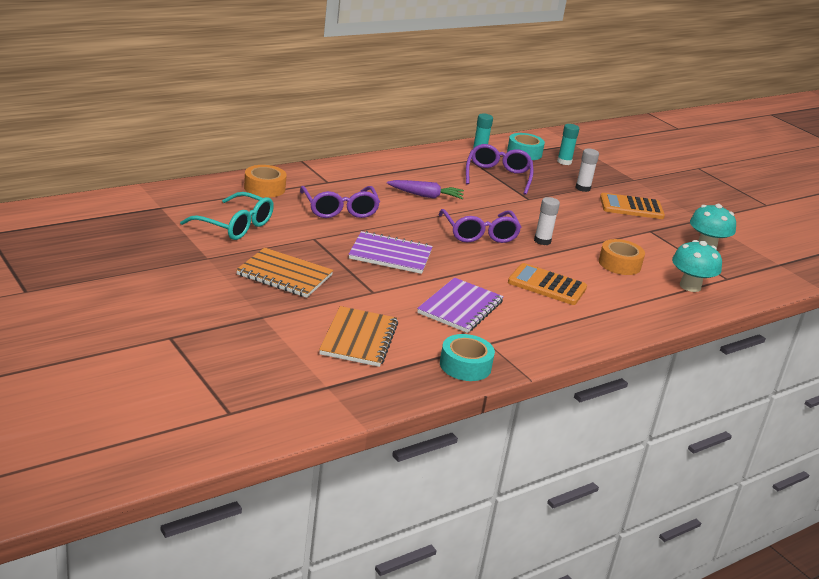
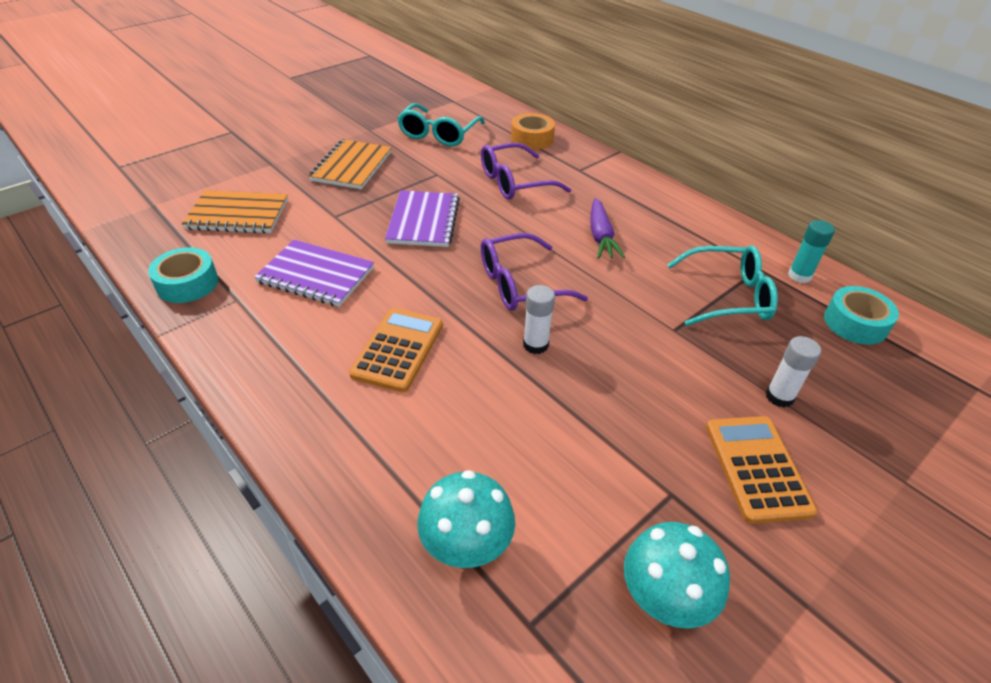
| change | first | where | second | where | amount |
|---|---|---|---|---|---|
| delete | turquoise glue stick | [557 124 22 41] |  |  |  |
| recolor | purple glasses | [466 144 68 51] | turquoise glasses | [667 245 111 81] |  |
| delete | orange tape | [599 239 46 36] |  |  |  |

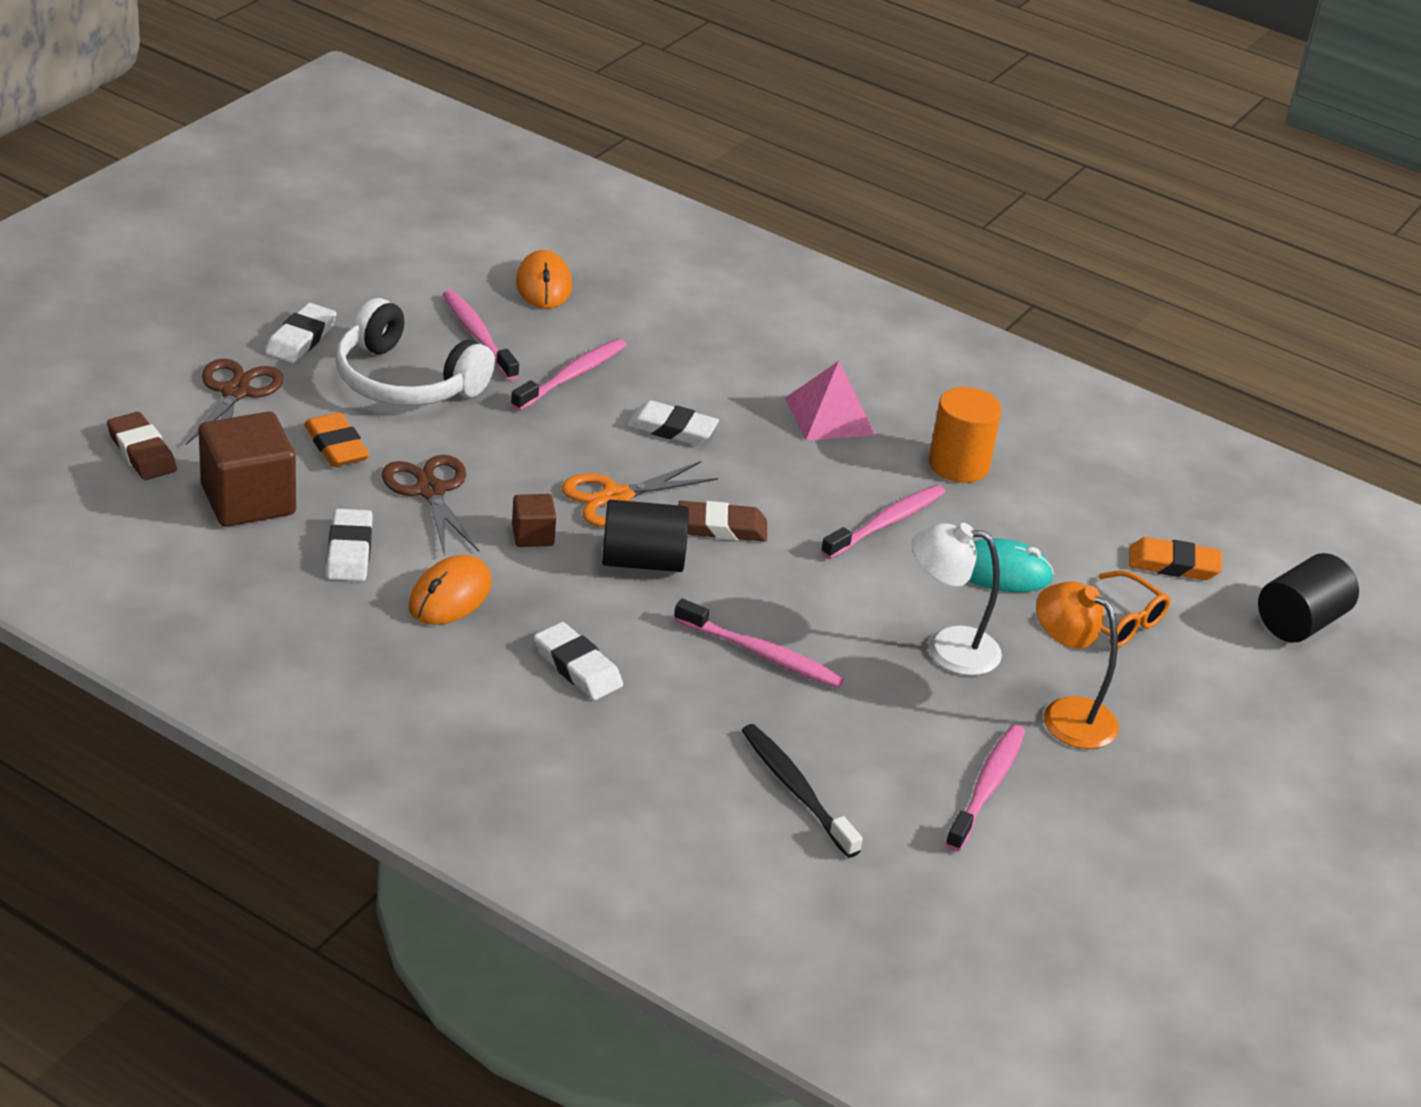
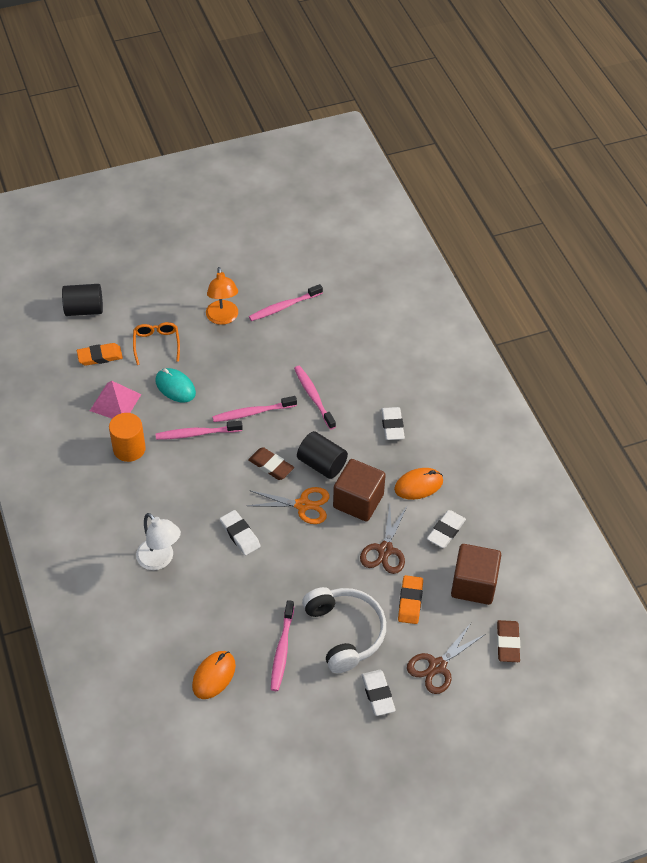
| change | first | where | second | where | amount |
|---|---|---|---|---|---|
| rotate | white eraser | [265 303 72 60] |  | [362 670 34 46] | 75 degrees counterclockwise |
| move | pink toothbrush | [511 339 116 72] |  | [212 396 85 26] |  |
| move | pink pyramid | [785 361 91 80] |  | [90 381 51 38] |  |
| resize | brown cube | [512 494 44 53] |  | [333 459 53 62] | x2.02 |
| move | white lamp | [912 523 90 153] |  | [136 513 45 57] |  |
| rotate | orange eraser | [1129 537 93 43] |  | [77 343 46 23] | 60 degrees counterclockwise |
| delete | black toothbrush | [742 724 121 134] |  |  |  |

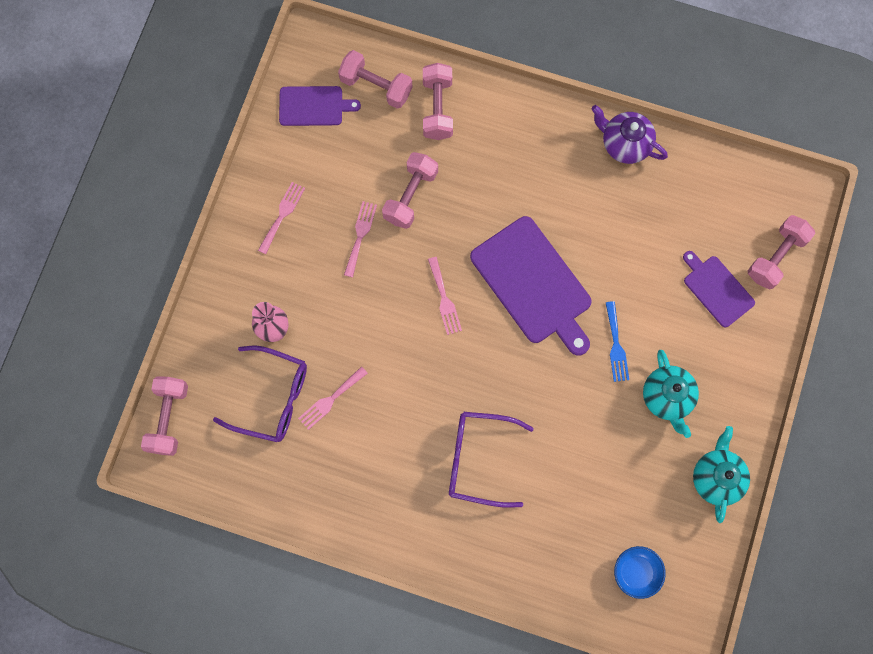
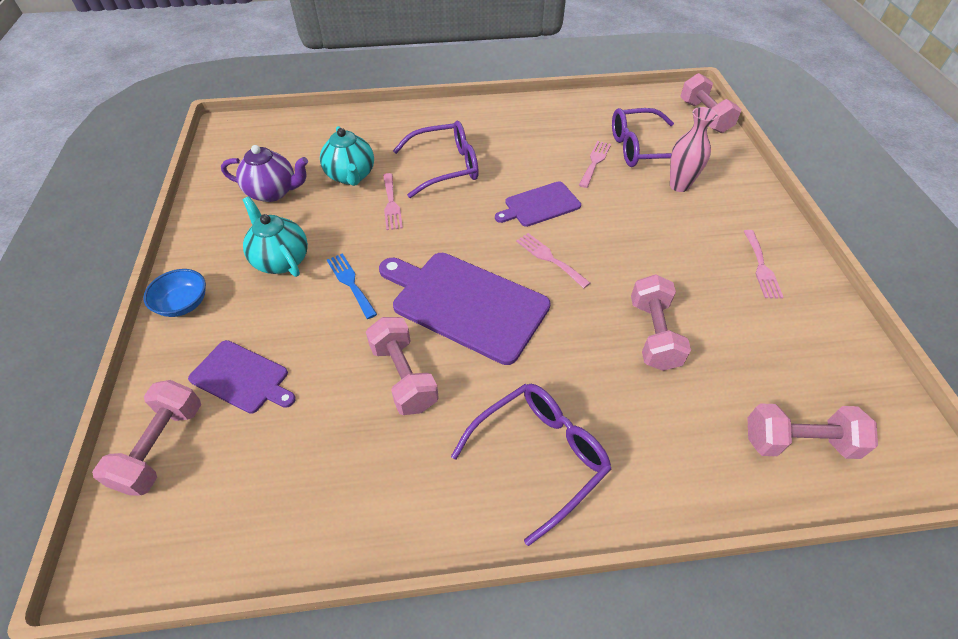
| change | first | where | second | where | amount |
|---|---|---|---|---|---|
| move | pink dumbbell | [423 63 30 77] |  | [366 317 73 98] |  |
| move | purple cutting board | [279 86 82 40] |  | [495 181 86 46] |  |
| move | purple teapot | [591 105 77 59] |  | [221 145 87 57] |  |
| move | pink fork | [344 201 33 76] |  | [383 173 20 57] |  |
| move | turquoise teapot | [693 426 57 97] |  | [320 126 54 60] |  |
| move | blue bowl | [614 546 52 53] |  | [143 269 63 48] |  |
| insert |  |  | purple glasses | [451 384 160 162] |  |

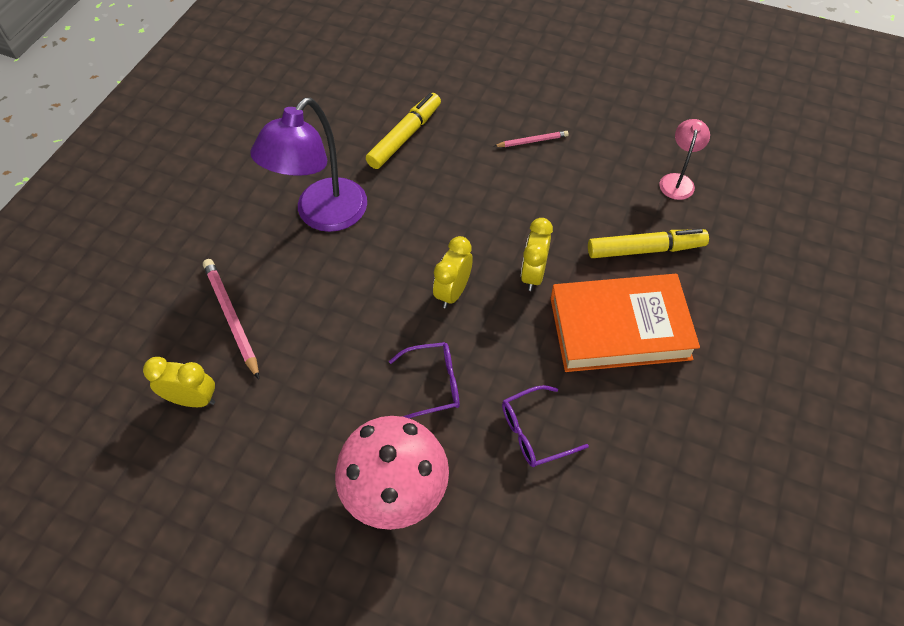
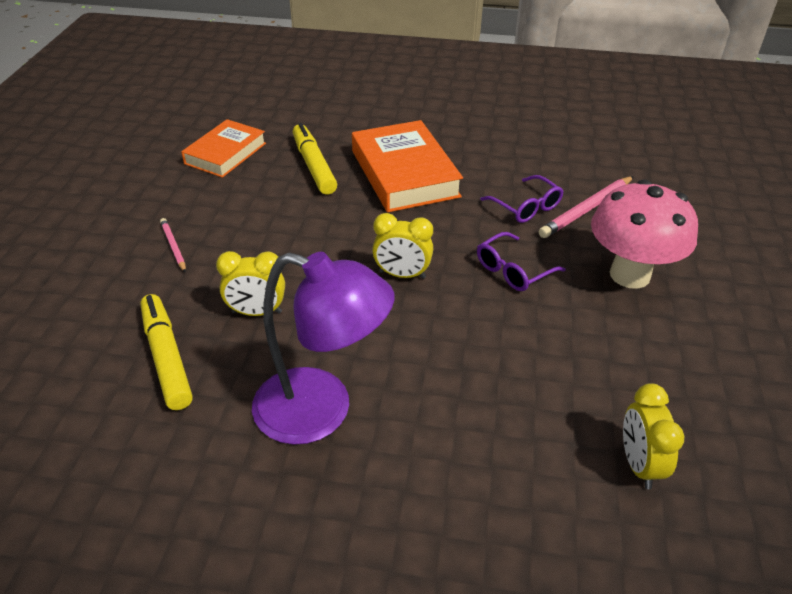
| change | first | where | second | where | amount |
|---|---|---|---|---|---|
| rotate | yellow marker | [366 93 75 76] |  | [140 294 53 116] | 45 degrees clockwise |
| replace | pink lamp | [660 119 50 81] | orange book | [181 119 85 59] |  |
| move | yellow clock | [521 218 32 73] |  | [216 251 69 65] |  |
| move | pink pencil | [203 259 56 120] |  | [539 176 95 62] |  |
| rotate | purple glasses | [389 342 71 76] |  | [477 232 89 59] | 105 degrees counterclockwise |

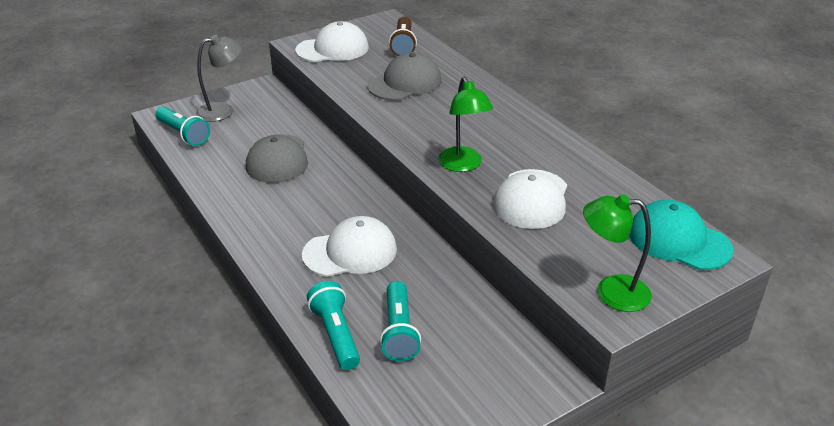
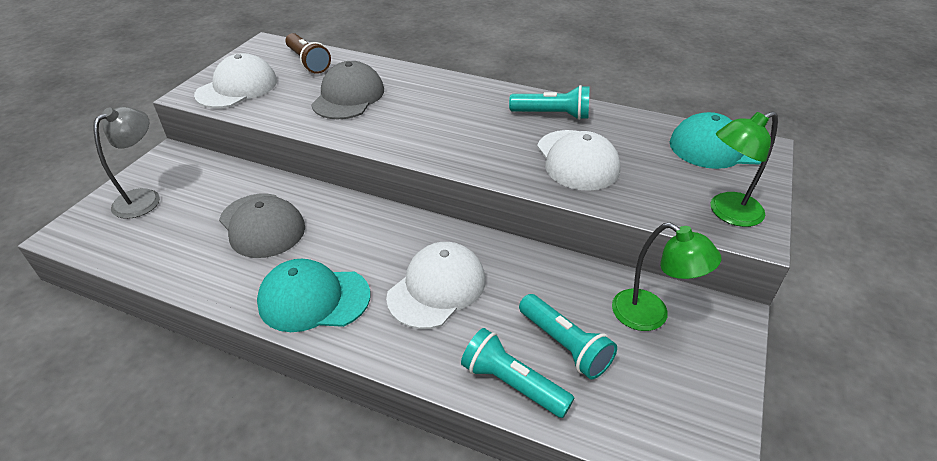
| change | first | where | second | where | amount |
|---|---|---|---|---|---|
| move | green lamp | [438 77 55 95] |  | [612 222 109 109] |  |
| move | turquoise flashlight | [155 106 55 40] |  | [509 85 81 35] |  |
| insert |  |  | turquoise cap | [257 259 113 73] |  |

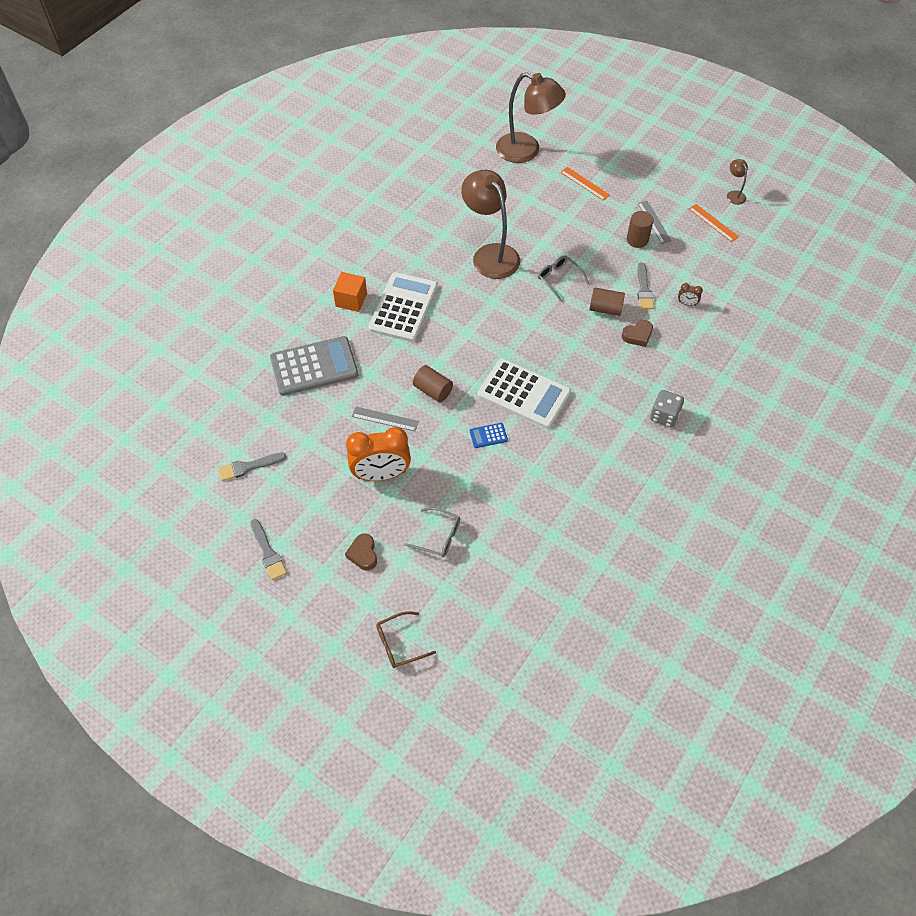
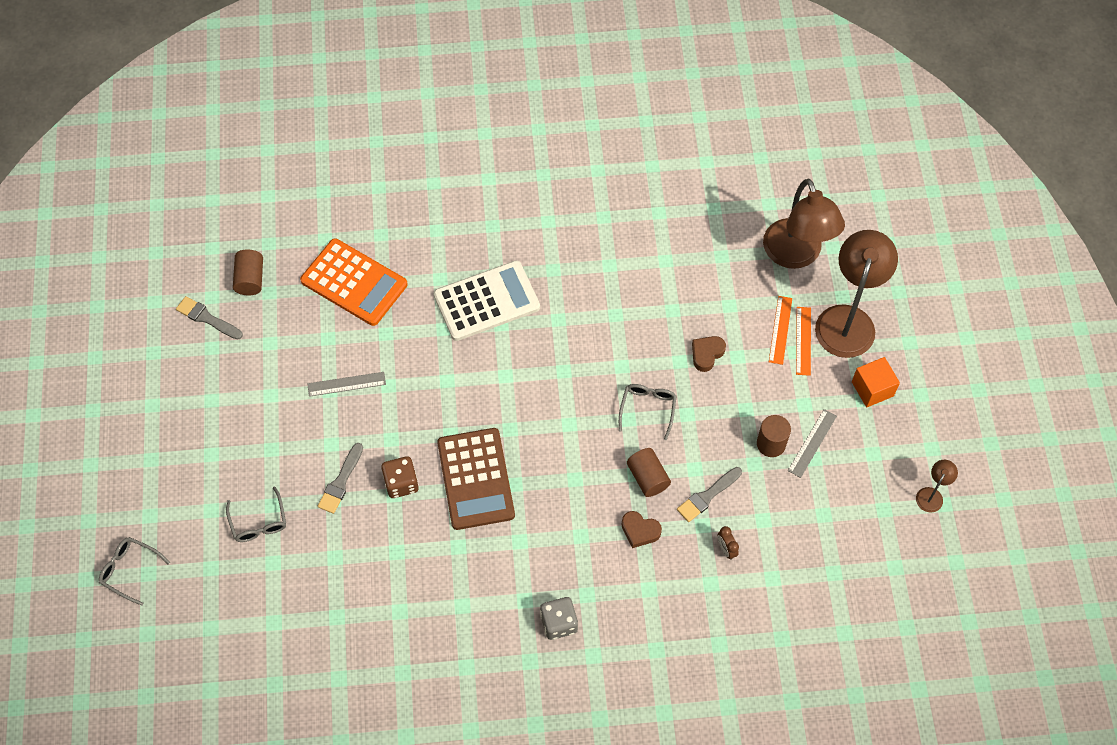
| change | first | where | second | where | amount |
|---|---|---|---|---|---|
| move | brown lamp | [461 170 59 109] |  | [815 230 83 128] |  |
| move | orange ruler | [689 204 50 38] |  | [769 296 23 69] |  |
| move | orange cube | [333 272 34 40] |  | [852 357 48 51] |  |
| recolor | grey calculator | [270 336 88 60] | orange calculator | [300 238 108 88] |  |
| recolor | white calculator | [478 358 93 71] | brown calculator | [437 428 78 102] |  |
| move | brown cylinder | [413 365 40 37] |  | [233 249 30 46] |  |
| rotate | grey ruler | [352 407 67 24] |  | [308 372 78 25] | 75 degrees counterclockwise |
| replace | blue calculator | [470 423 38 25] | brown dice | [381 456 38 42] |  |
| delete | orange clock | [346 427 65 54] |  |  |  |
| move | grey brush | [250 519 37 61] |  | [318 443 45 71] |  |
| move | brown heart | [345 533 32 37] |  | [692 336 34 36] |  |
| recolor | brown glasses | [376 611 60 57] | grey glasses | [99 537 71 69] |  |

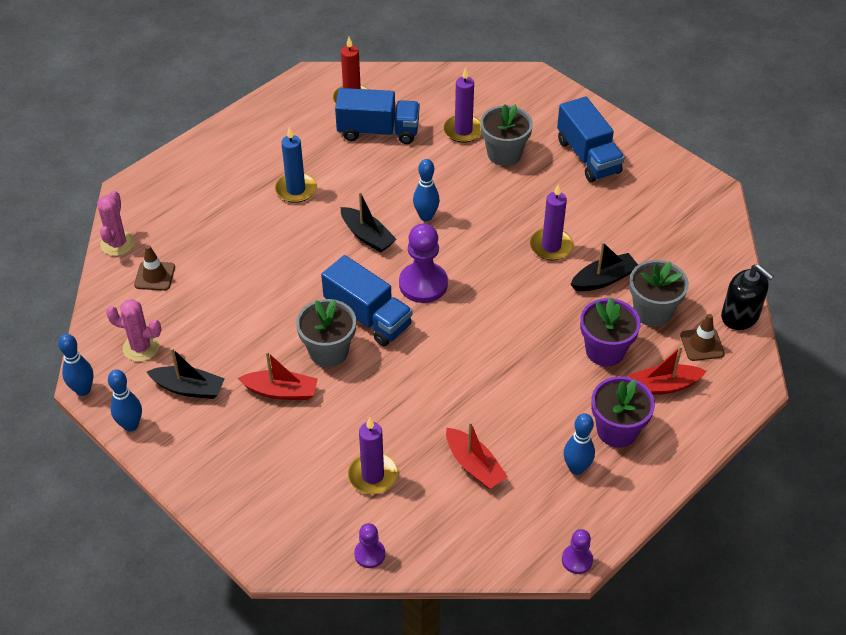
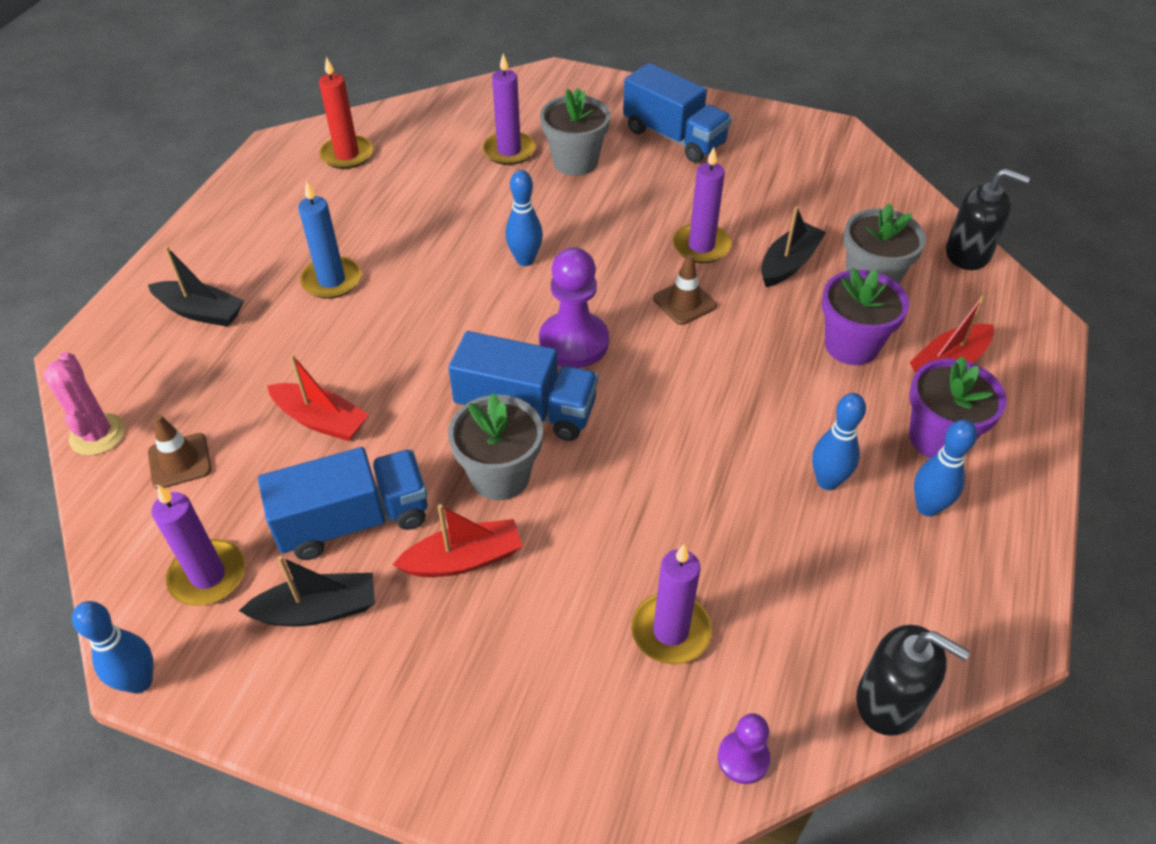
| change | first | where | second | where | amount |
|---|---|---|---|---|---|
| move | blue truck | [335 88 85 56] |  | [258 447 169 113] |  |
| move | black boat | [341 192 56 61] |  | [148 246 96 81] |  |
| replace | pink cactus | [106 299 56 63] | purple candle | [151 485 94 121] |  |
| move | brown traffic cone | [680 314 45 47] |  | [653 254 64 71] |  |
| move | blue bowling pin | [108 370 34 62] |  | [812 393 54 97] |  |
| move | red boat | [446 421 62 68] |  | [267 354 102 87] |  |
| delete | purple pawn | [562 529 31 45] |  |  |  |
| insert |  |  | black soap dispenser | [856 625 114 111] |  |

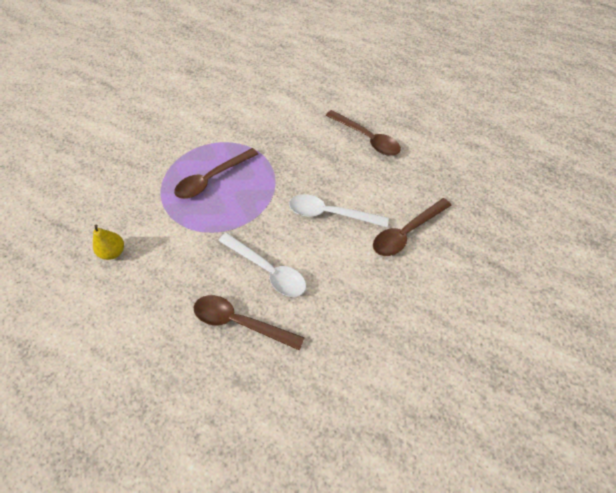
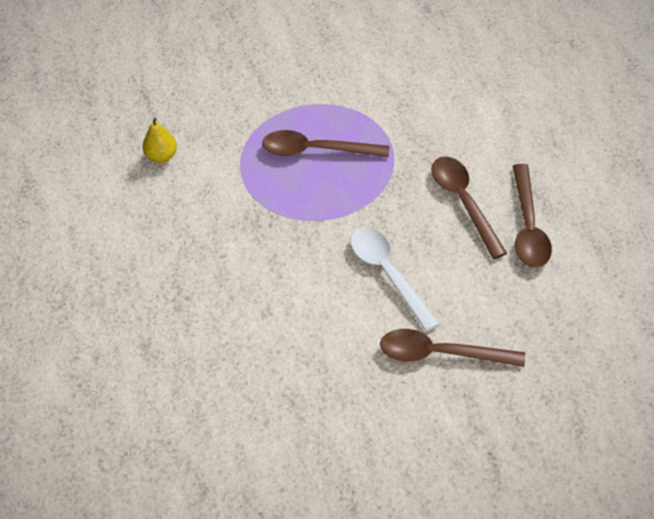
| change | first | where | second | where | amount |
|---|---|---|---|---|---|
| delete | white spoon | [218 233 88 64] |  |  |  |
| move | brown spoon | [194 295 111 56] |  | [431 157 76 102] |  |

